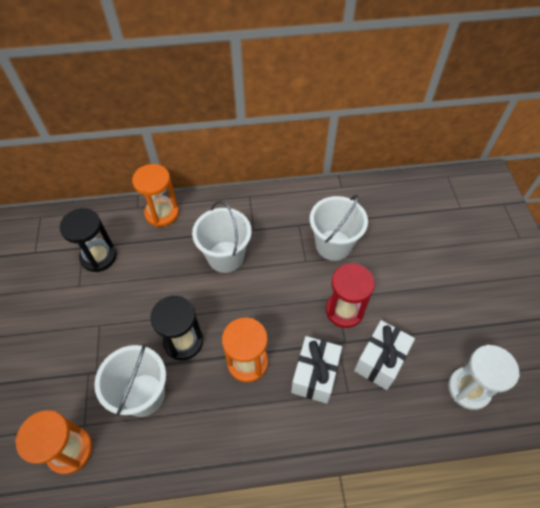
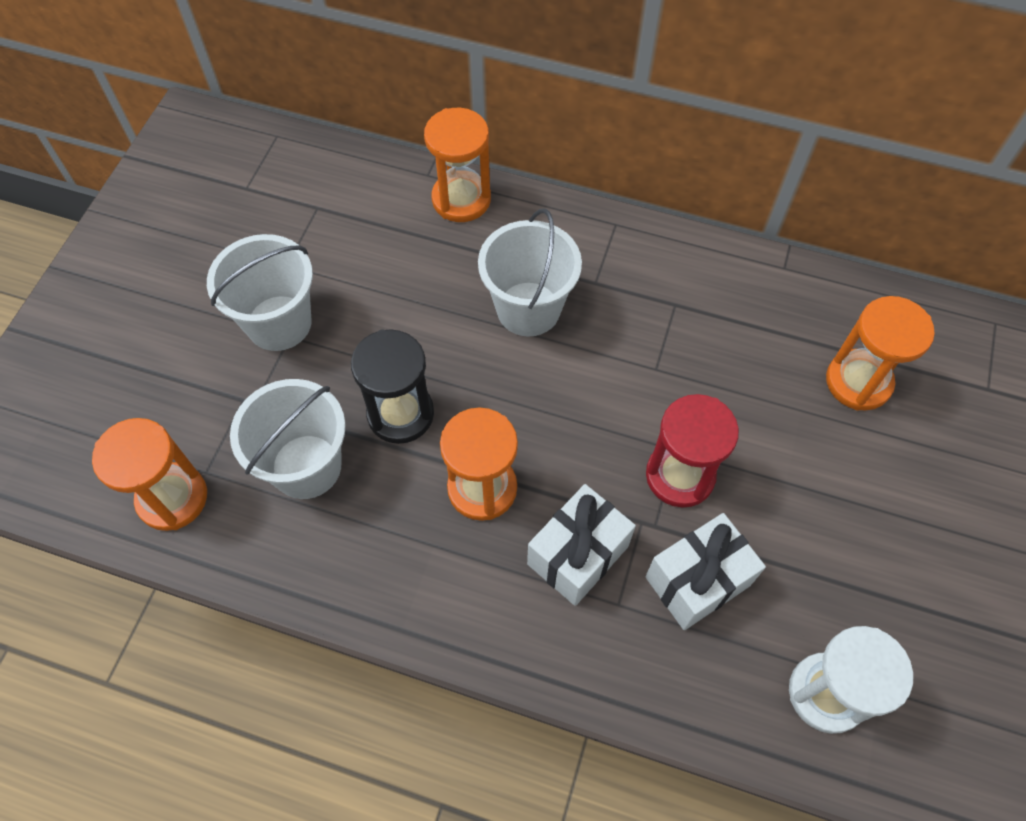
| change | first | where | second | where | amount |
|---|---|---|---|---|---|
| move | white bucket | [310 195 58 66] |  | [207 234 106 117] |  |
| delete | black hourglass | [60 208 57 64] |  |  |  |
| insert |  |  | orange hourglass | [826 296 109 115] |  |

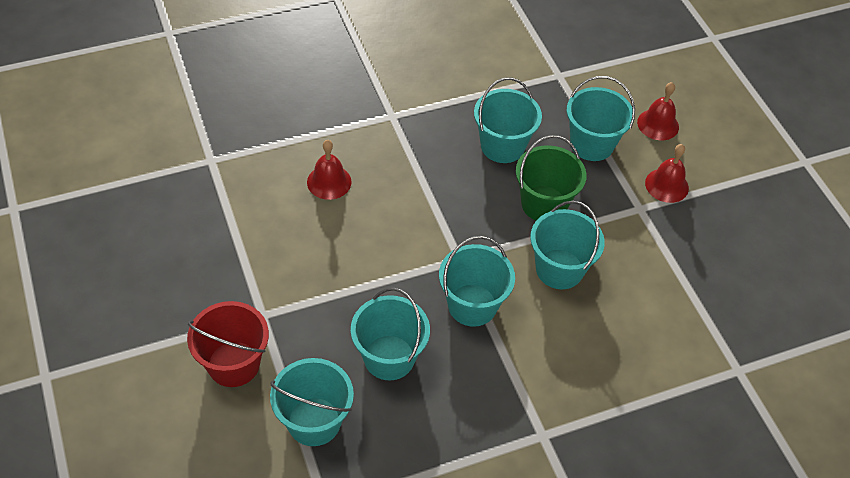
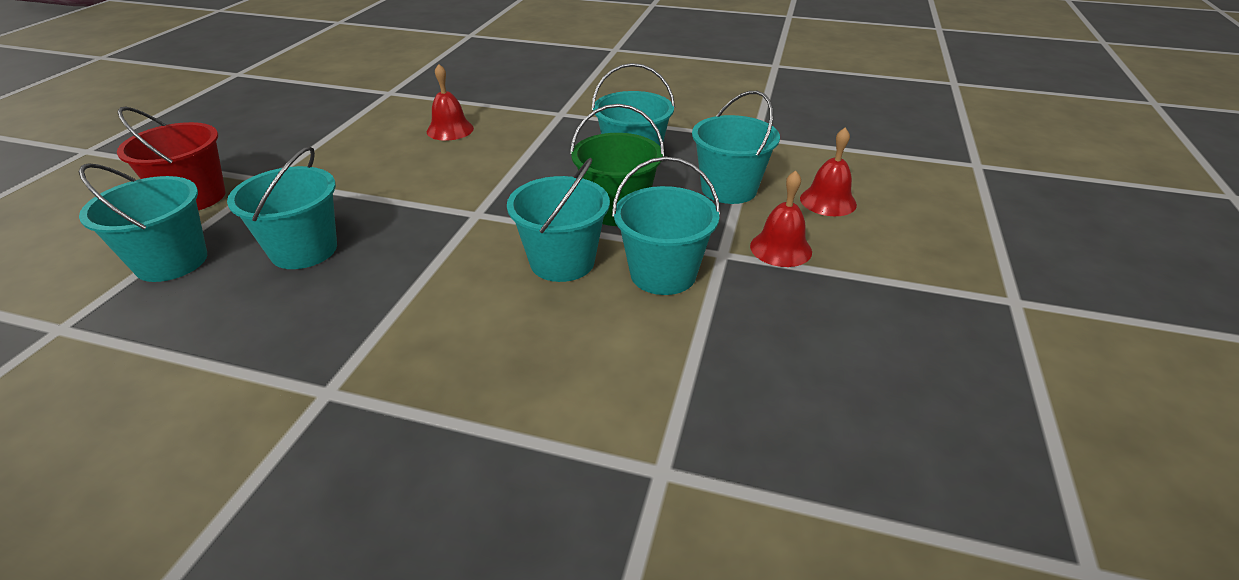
| change | first | where | second | where | amount |
|---|---|---|---|---|---|
| move | turquoise bucket | [439 236 76 91] |  | [612 156 109 139] |  |

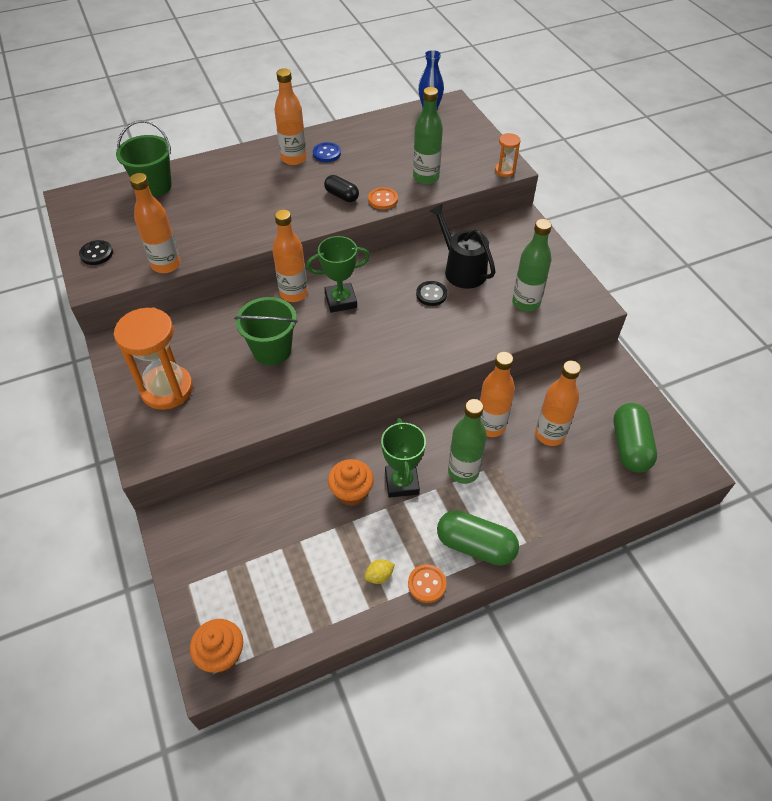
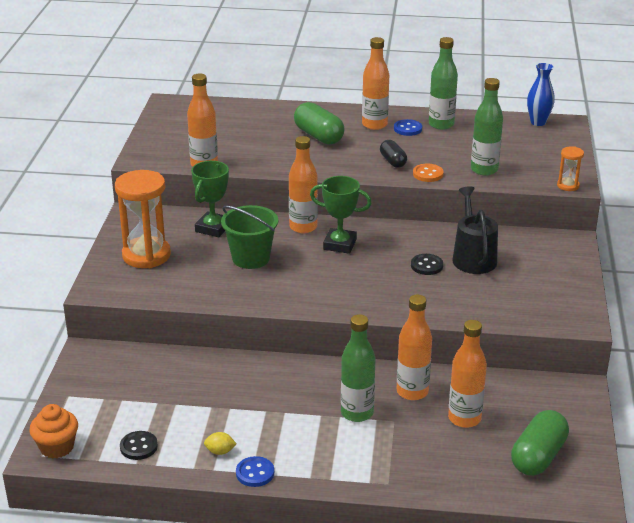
| change | first | where | second | where | amount |
|---|---|---|---|---|---|
| delete | green bucket | [116 120 56 77] |  |  |  |
| move | green bottle | [512 219 40 93] |  | [429 37 29 93] |  |
| move | black button | [79 240 34 25] |  | [120 431 38 29] |  |
| move | green trophy | [381 418 45 80] |  | [191 161 38 76] |  |
| delete | orange cupcake | [328 459 46 47] |  |  |  |
| move | green capsule | [437 510 82 56] |  | [294 102 51 42] |  |
| recolor | orange button | [408 564 39 39] | blue button | [236 456 38 31] |  |

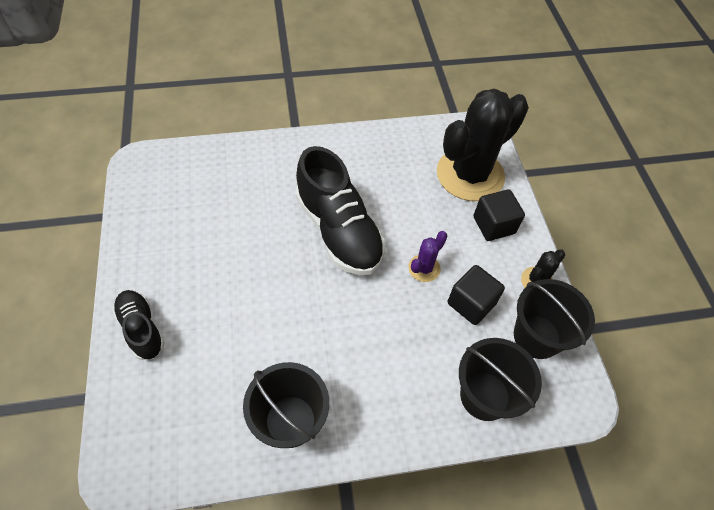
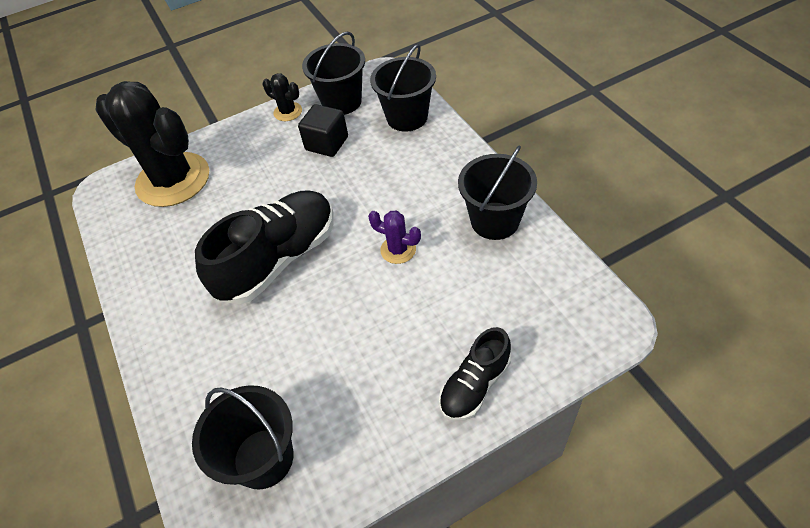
| change | first | where | second | where | amount |
|---|---|---|---|---|---|
| delete | black cube | [473 190 52 51] |  |  |  |
| move | purple cactus | [408 231 39 51] |  | [368 210 53 54] |  |
| insert |  |  | black bucket | [192 385 101 105] |  |

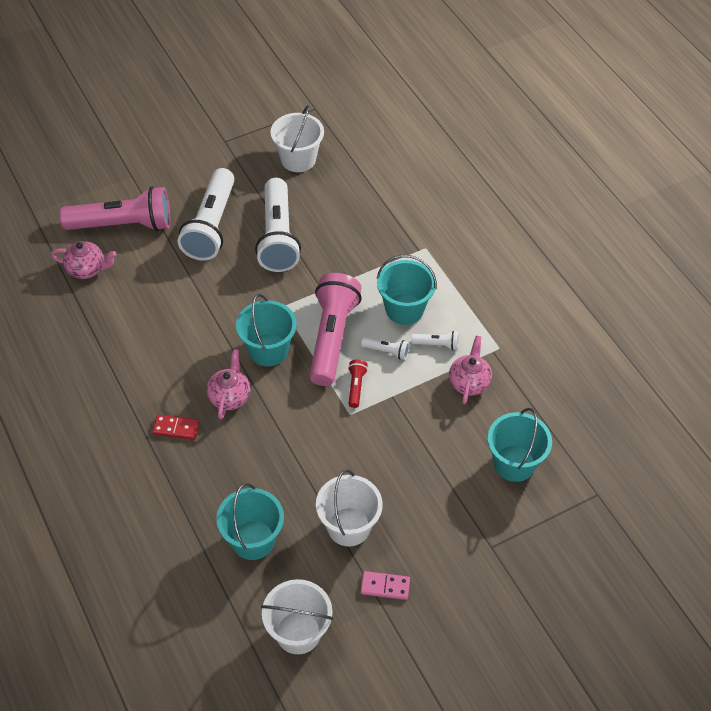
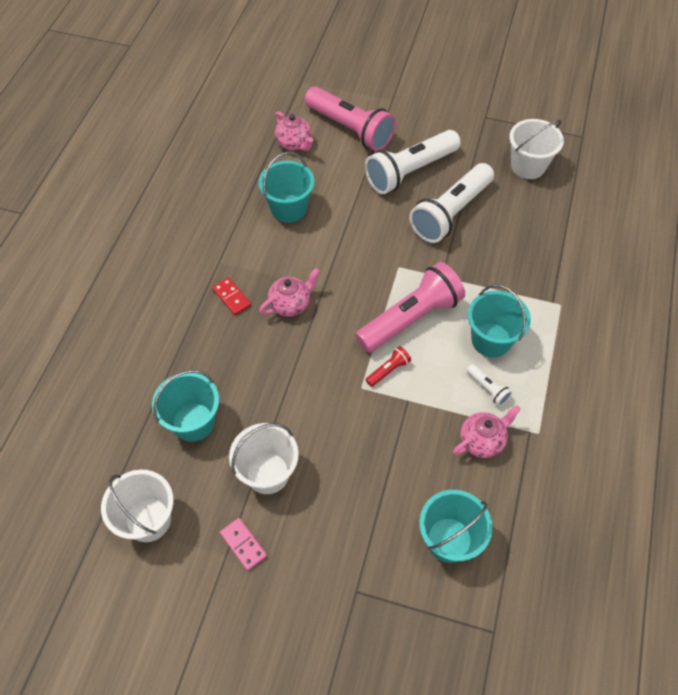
| change | first | where | second | where | amount |
|---|---|---|---|---|---|
| move | turquoise bucket | [236 294 61 72] |  | [258 152 56 71] |  |
| delete | white flashlight | [361 337 48 23] |  |  |  |

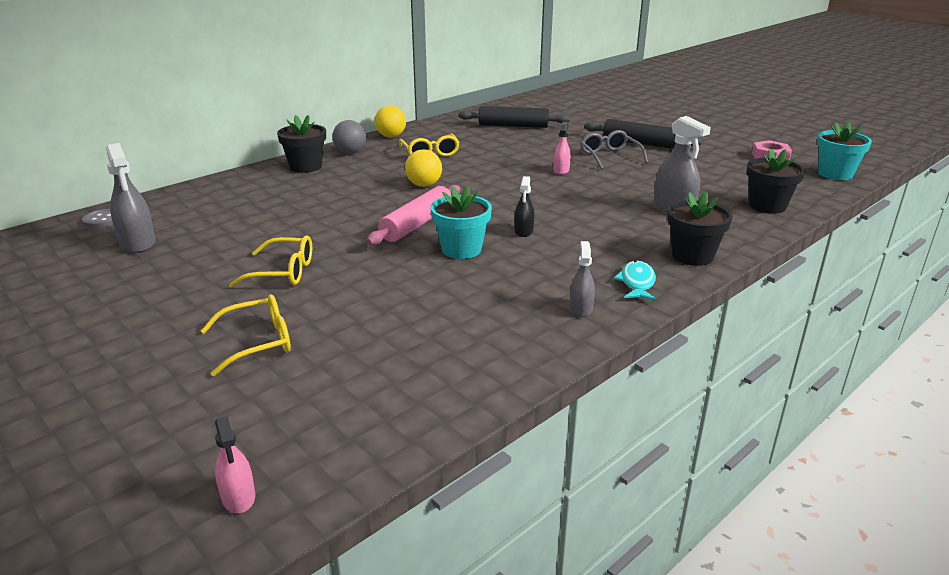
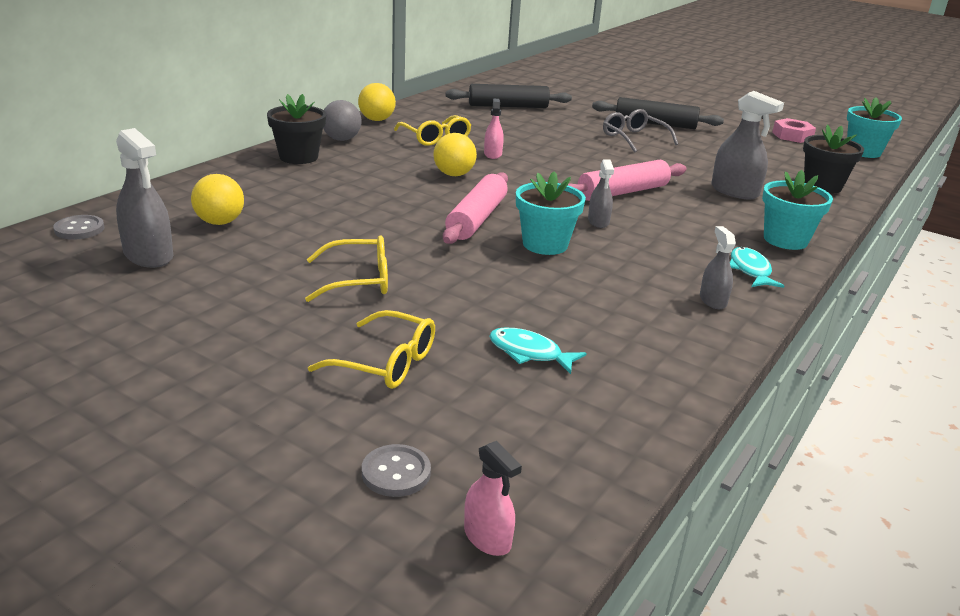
| change | first | where | second | where | amount |
|---|---|---|---|---|---|
| move | pink spray bottle | [553 122 18 53] |  | [484 98 20 61] |  |
| recolor | black spray bottle | [514 176 21 61] | grey spray bottle | [588 159 26 69] |  |
| recolor | black flower pot | [668 191 65 75] | turquoise flower pot | [762 170 71 80] |  |
| rotate | yellow glasses | [201 294 90 82] |  | [308 310 127 79] | 60 degrees clockwise |
| insert |  |  | pink rolling pin | [568 160 118 41] |  |
| insert |  |  | yellow ball | [191 174 53 51] |  |
| insert |  |  | turquoise fish | [489 328 98 46] |  |
| insert |  |  | grey button | [362 444 69 53] |  |

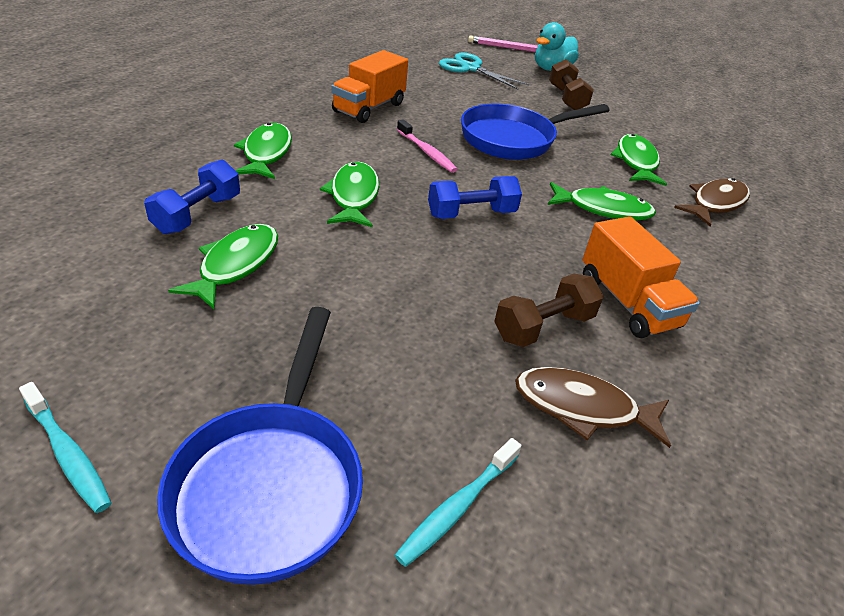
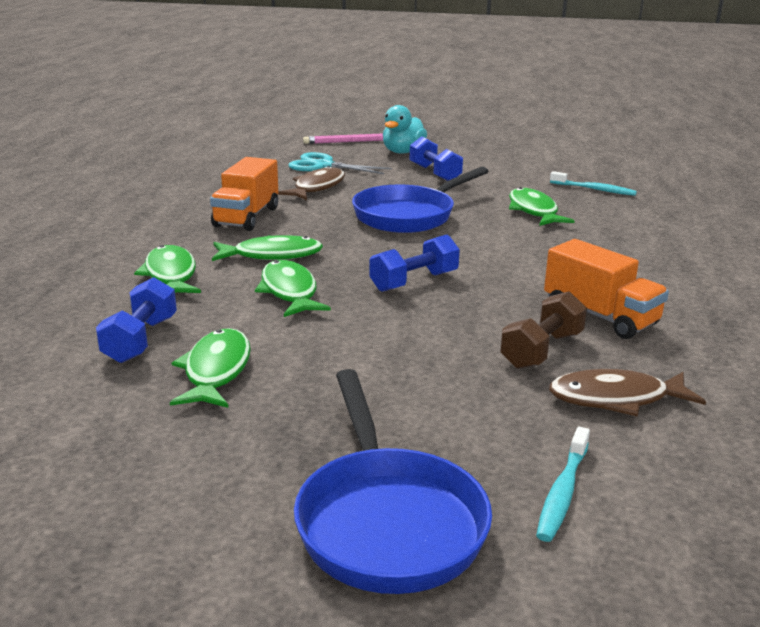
| change | first | where | second | where | amount |
|---|---|---|---|---|---|
| recolor | brown dumbbell | [549 59 45 51] | blue dumbbell | [410 136 53 45] |  |
| delete | pink toothbrush | [397 120 61 53] |  |  |  |
| move | brown fish | [674 178 76 48] |  | [278 166 67 34] |  |
| move | green fish | [548 182 108 38] |  | [212 235 111 26] |  |
| move | turquoise toothbrush | [19 382 92 131] |  | [550 171 87 25] |  |

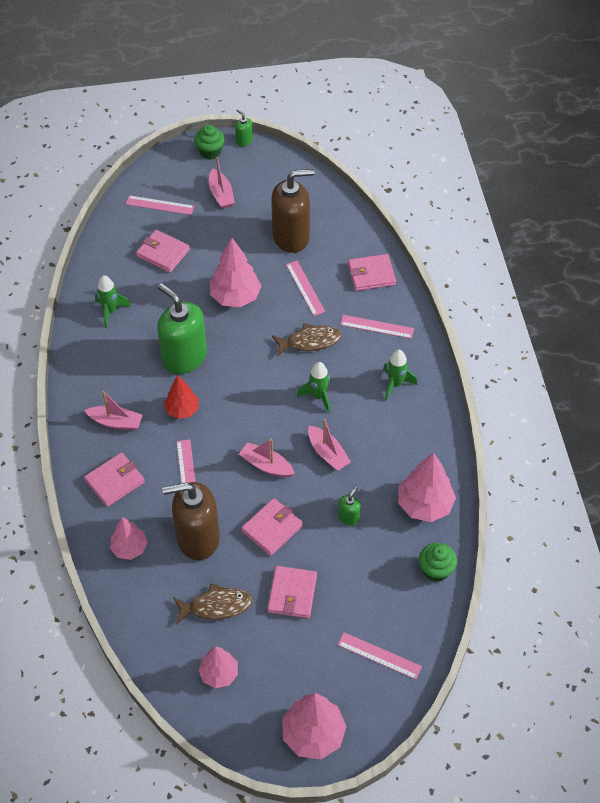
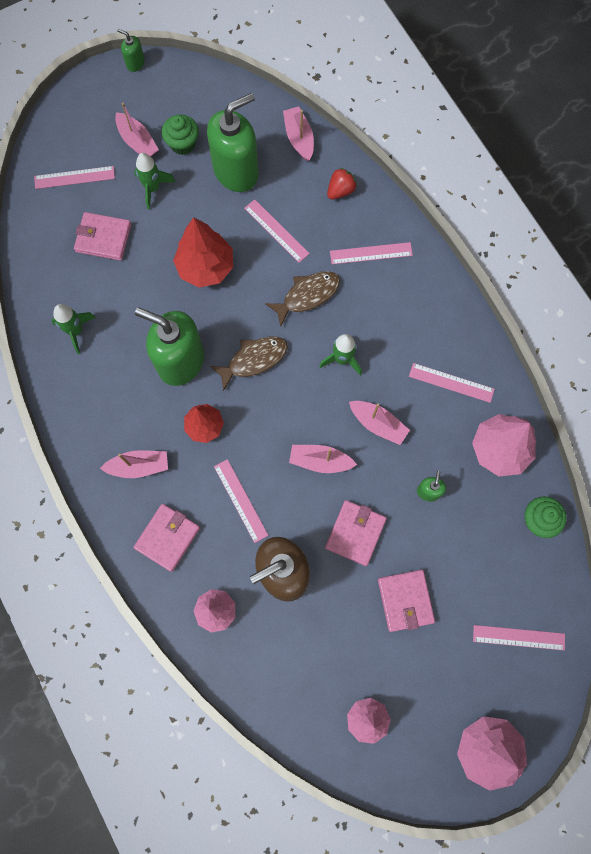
| change | first | where | second | where | amount |
|---|---|---|---|---|---|
| move | green cupcake | [194 125 31 35] |  | [162 114 37 41] |  |
| recolor | brown soap dispenser | [271 169 44 84] | green soap dispenser | [207 93 52 99] |  |
| recolor | pink tree | [210 238 51 69] | red tree | [173 217 60 71] |  |
| replace | pink wallet | [348 254 48 37] | red strawberry | [327 168 30 32] |  |
| move | green rocket | [383 350 34 51] |  | [134 153 41 57] |  |
| move | brown fish | [173 583 80 41] |  | [210 337 78 54] |  |
| insert |  |  | pink boat | [283 106 31 55] |  |
| insert |  |  | pink ruler | [409 363 86 40] |  |

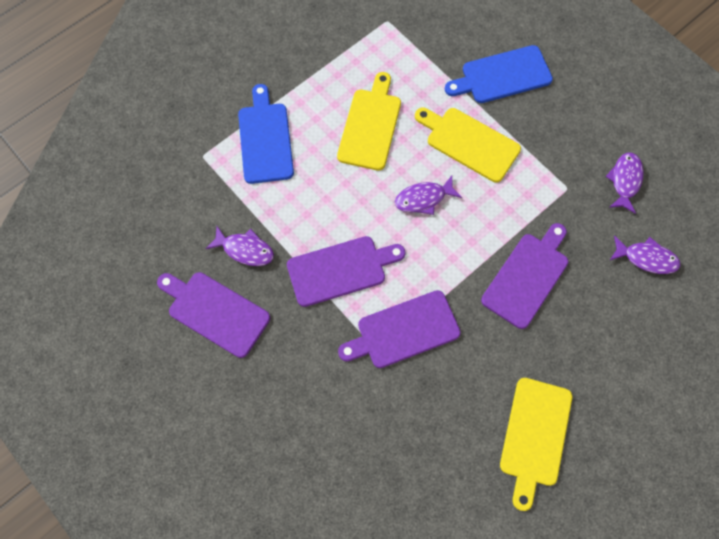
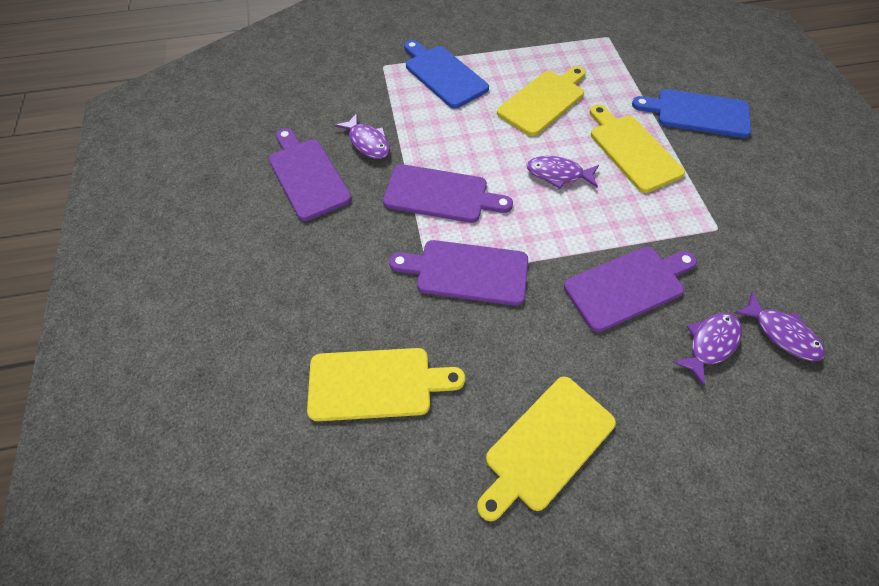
| change | first | where | second | where | amount |
|---|---|---|---|---|---|
| rotate | blue cutting board | [238 84 56 100] |  | [404 40 85 69] | 60 degrees counterclockwise |
| move | purple fish | [605 153 39 61] |  | [673 313 69 73] |  |
| insert |  |  | yellow cutting board | [307 348 158 73] |  |

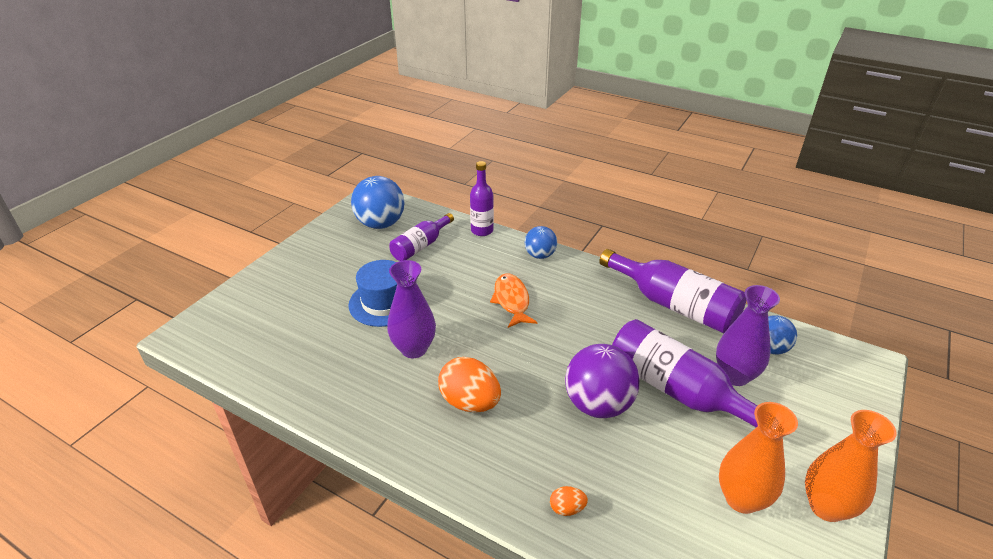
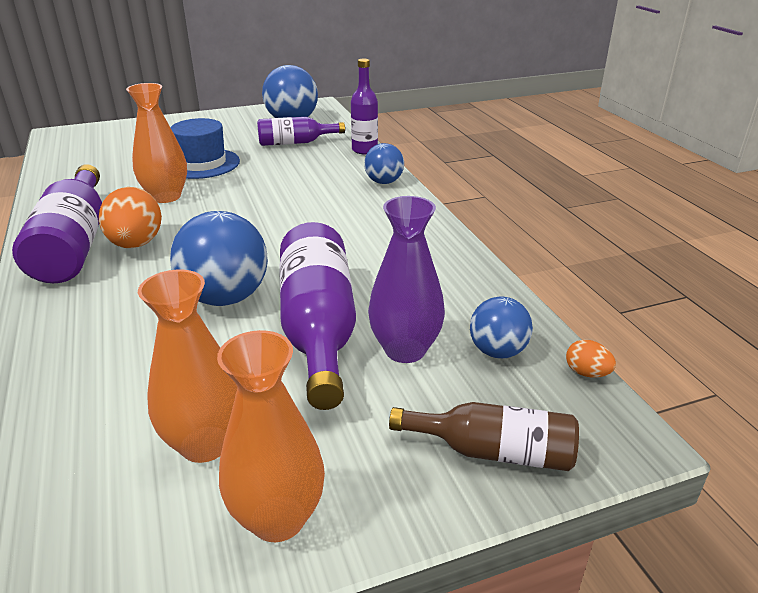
| change | first | where | second | where | amount |
|---|---|---|---|---|---|
| move | purple bottle | [599 249 147 84] |  | [12 164 90 119] |  |
| recolor | purple vase | [387 260 49 98] | orange vase | [126 83 61 120] |  |
| delete | orange fish | [490 273 47 55] |  |  |  |
| recolor | purple ball | [565 344 75 74] | blue ball | [170 211 98 95] |  |
| move | orange egg | [550 486 38 30] |  | [566 340 50 38] |  |
| insert |  |  | brown bottle | [389 402 190 69] |  |

